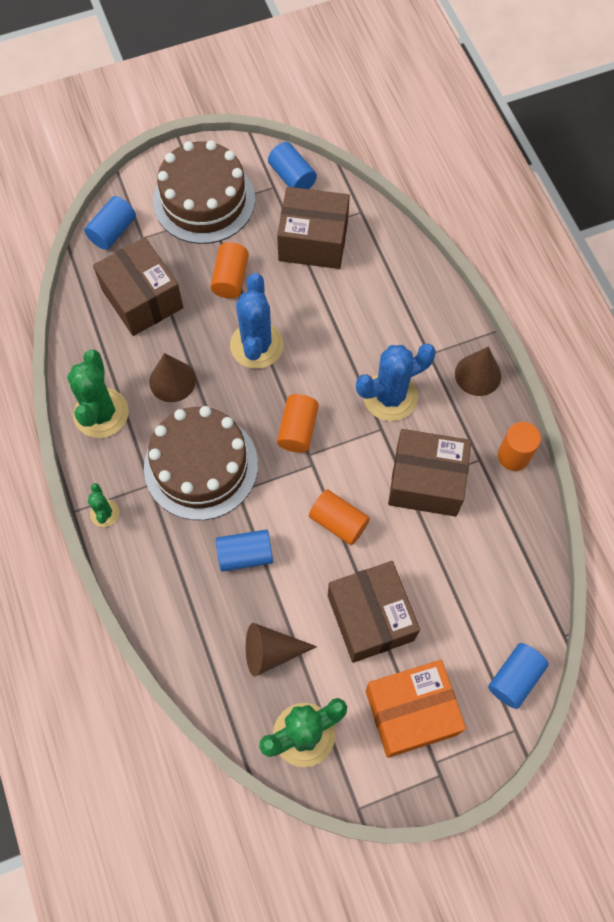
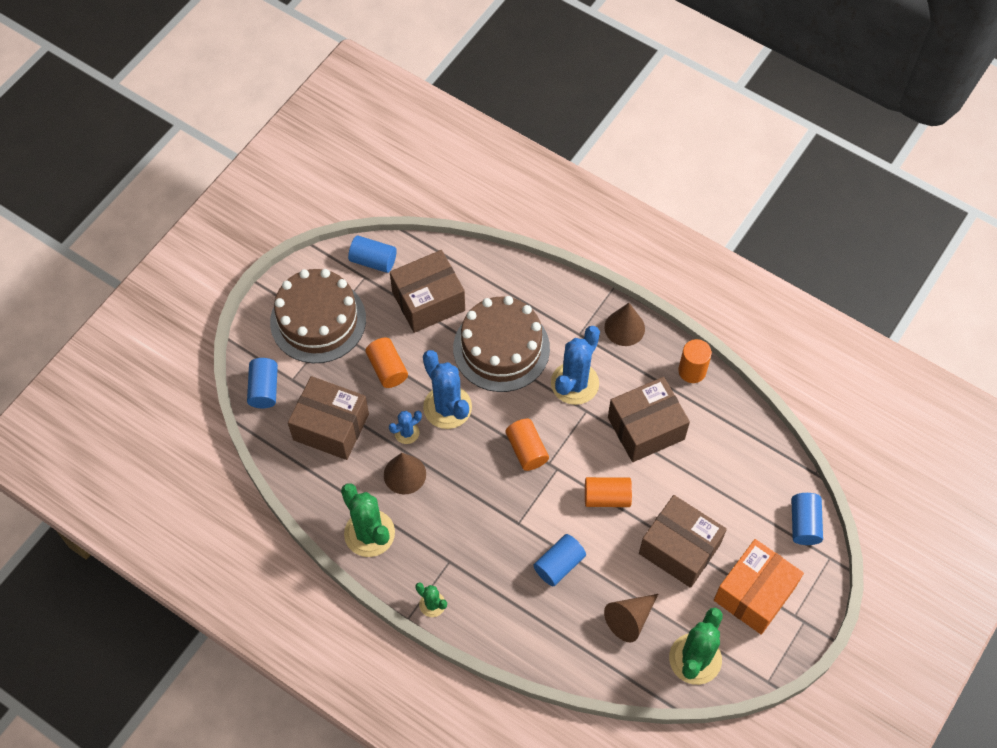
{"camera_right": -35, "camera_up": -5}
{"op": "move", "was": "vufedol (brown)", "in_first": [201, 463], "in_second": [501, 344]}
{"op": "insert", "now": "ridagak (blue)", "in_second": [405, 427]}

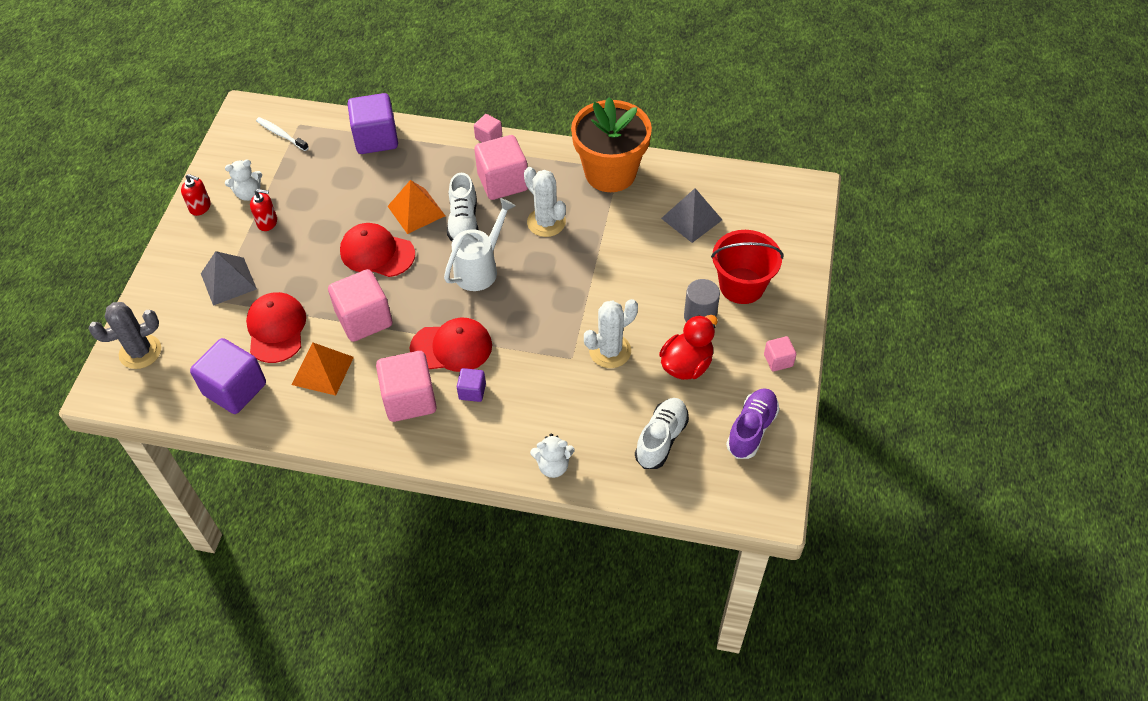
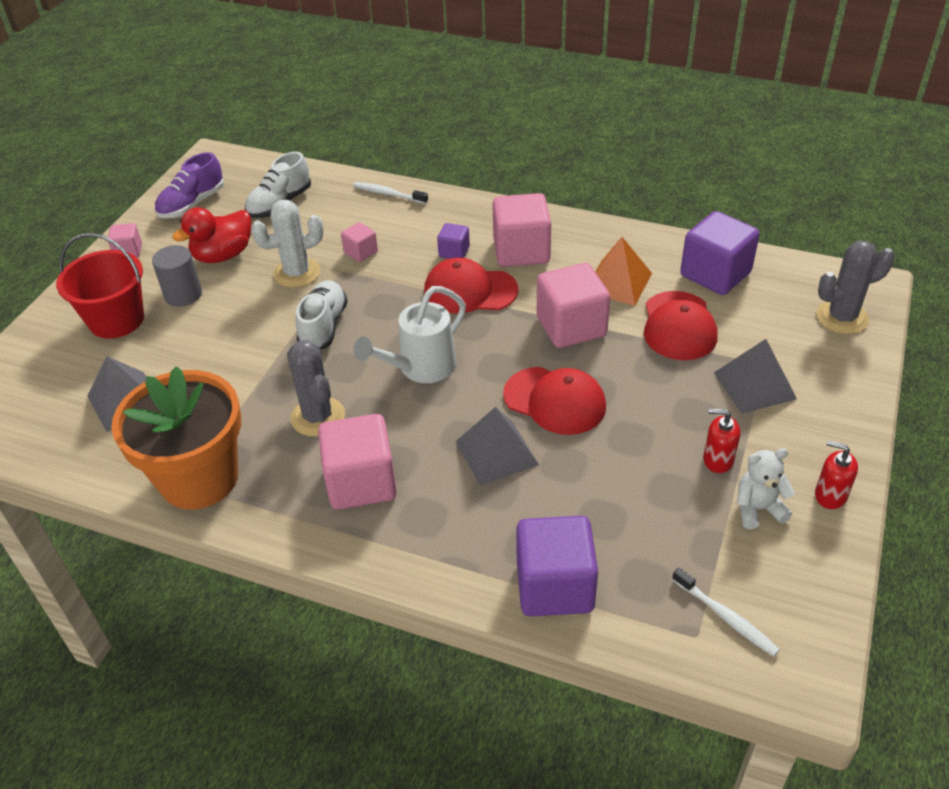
{"camera_right": -170, "camera_up": -10}
{"op": "move", "was": "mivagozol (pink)", "in_first": [488, 128], "in_second": [359, 242]}
{"op": "recolor", "was": "ridagak (white)", "now": "ridagak (grey)", "in_first": [545, 202], "in_second": [316, 388]}
{"op": "move", "was": "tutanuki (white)", "in_first": [462, 207], "in_second": [321, 315]}
{"op": "recolor", "was": "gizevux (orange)", "now": "gizevux (grey)", "in_first": [416, 207], "in_second": [497, 446]}
{"op": "replace", "was": "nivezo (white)", "now": "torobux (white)", "in_first": [552, 456], "in_second": [390, 193]}

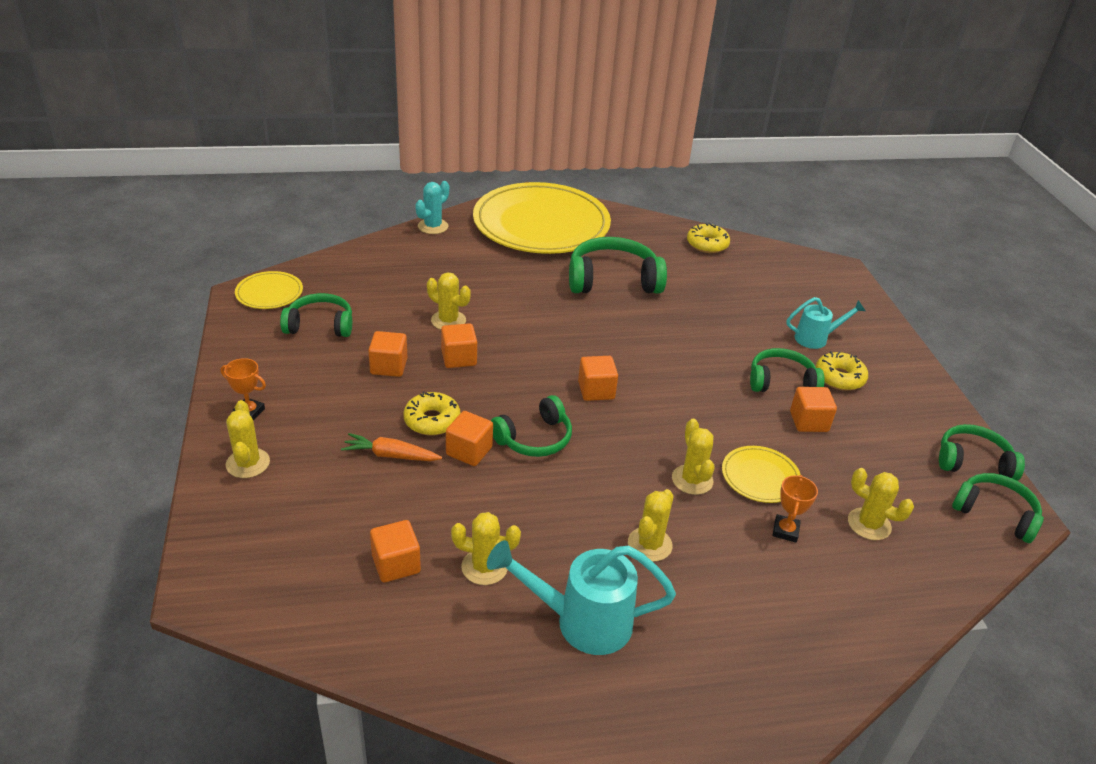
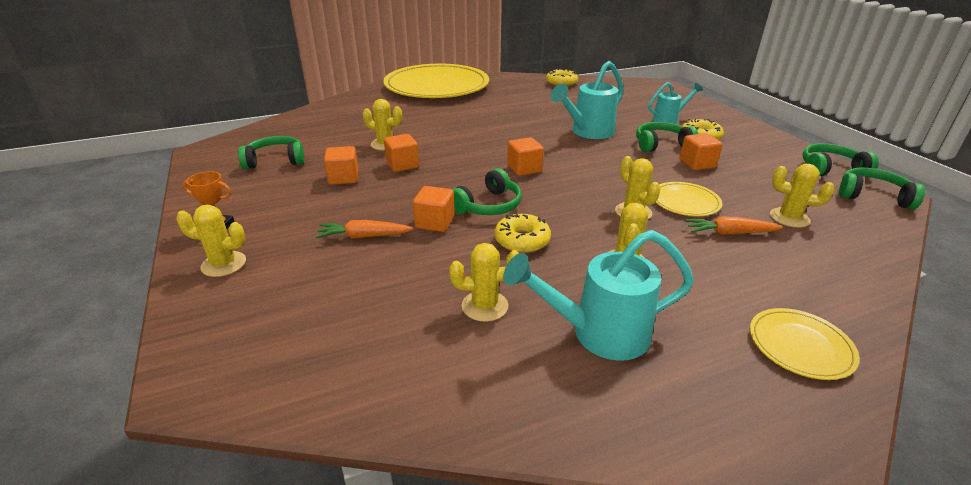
{"camera_right": -10, "camera_up": -5}
{"op": "delete", "was": "ridagak (turquoise)", "in_first": [432, 207]}
{"op": "delete", "was": "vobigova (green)", "in_first": [618, 265]}
{"op": "move", "was": "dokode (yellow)", "in_first": [269, 290], "in_second": [805, 344]}
{"op": "move", "was": "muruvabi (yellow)", "in_first": [432, 414], "in_second": [522, 233]}
{"op": "rotate", "was": "ridagak (yellow)", "in_first": [248, 439], "in_second": [211, 241], "clockwise": -60}
{"op": "replace", "was": "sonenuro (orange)", "now": "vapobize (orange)", "in_first": [795, 508], "in_second": [734, 226]}
{"op": "delete", "was": "mivagozol (orange)", "in_first": [395, 551]}
{"op": "insert", "now": "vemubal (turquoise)", "in_second": [587, 100]}

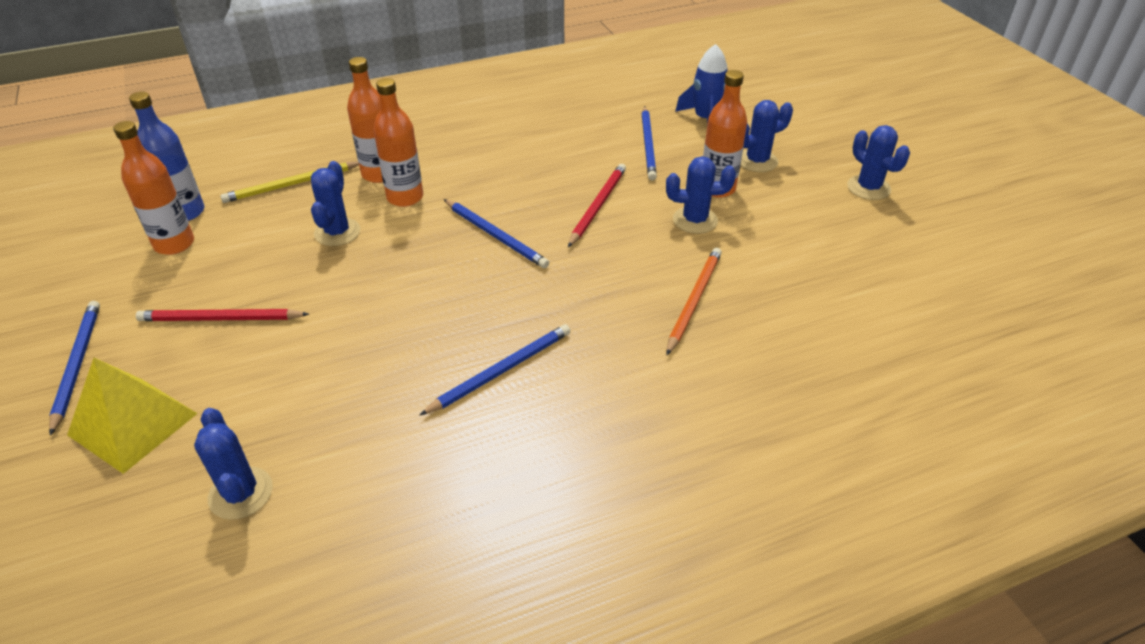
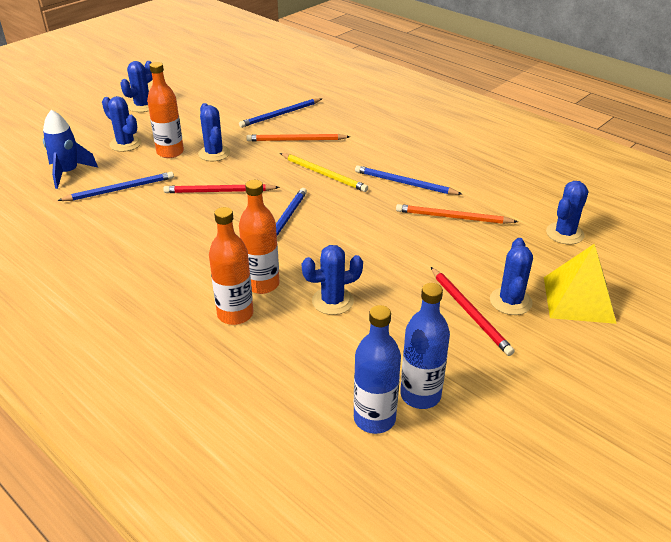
{"camera_right": -115, "camera_up": -5}
{"op": "recolor", "was": "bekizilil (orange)", "now": "bekizilil (blue)", "in_first": [153, 188], "in_second": [425, 346]}
{"op": "move", "was": "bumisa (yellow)", "in_first": [289, 182], "in_second": [324, 172]}
{"op": "move", "was": "bumisa (blue)", "in_first": [74, 368], "in_second": [280, 113]}
{"op": "insert", "now": "bumisa (orange)", "in_second": [457, 214]}
{"op": "insert", "now": "ridagak (blue)", "in_second": [511, 276]}

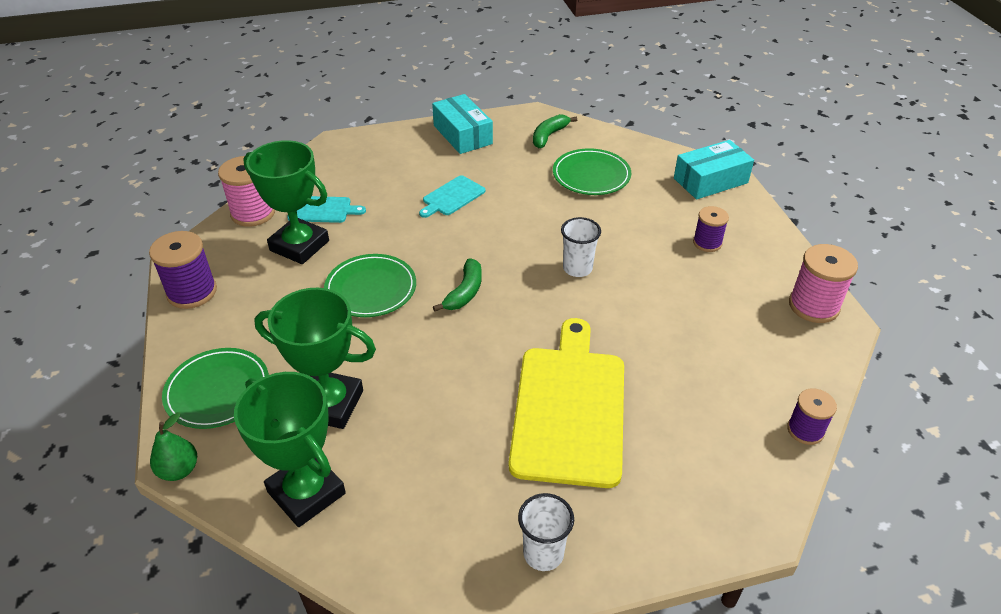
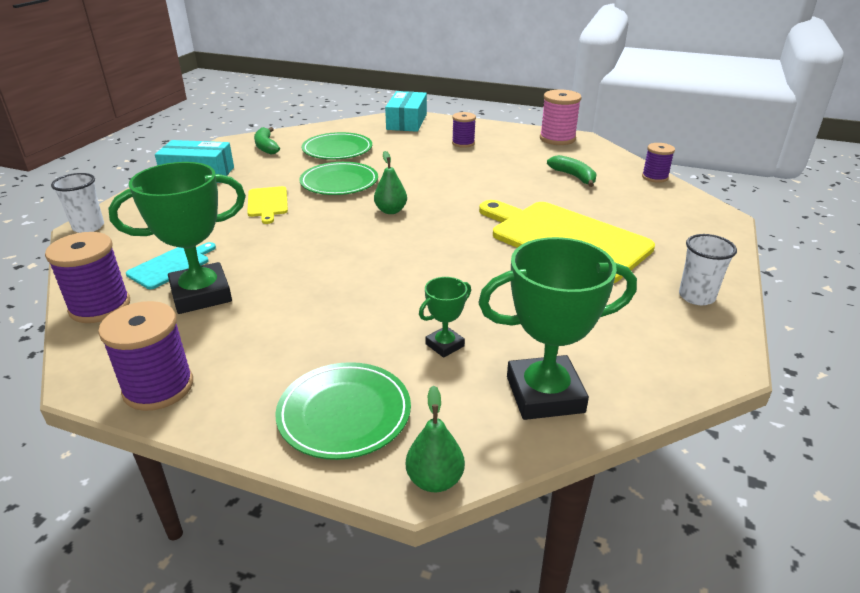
{"camera_right": -55, "camera_up": -10}
{"op": "recolor", "was": "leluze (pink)", "now": "leluze (purple)", "in_first": [246, 191], "in_second": [87, 277]}
{"op": "recolor", "was": "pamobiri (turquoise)", "now": "pamobiri (yellow)", "in_first": [452, 196], "in_second": [267, 205]}
{"op": "move", "was": "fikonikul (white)", "in_first": [581, 247], "in_second": [77, 203]}
{"op": "move", "was": "dokode (green)", "in_first": [370, 285], "in_second": [338, 178]}
{"op": "move", "was": "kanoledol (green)", "in_first": [457, 285], "in_second": [572, 171]}
{"op": "resize", "was": "sonenuro (green)", "in_first": [315, 358], "in_second": [445, 317], "ratio": 0.49}
{"op": "insert", "now": "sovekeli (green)", "in_second": [390, 182]}

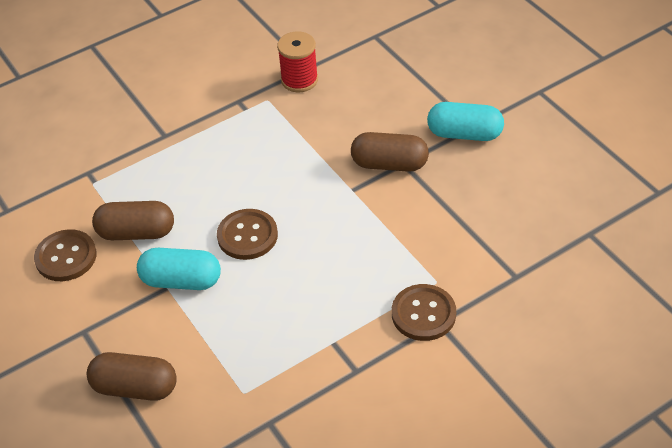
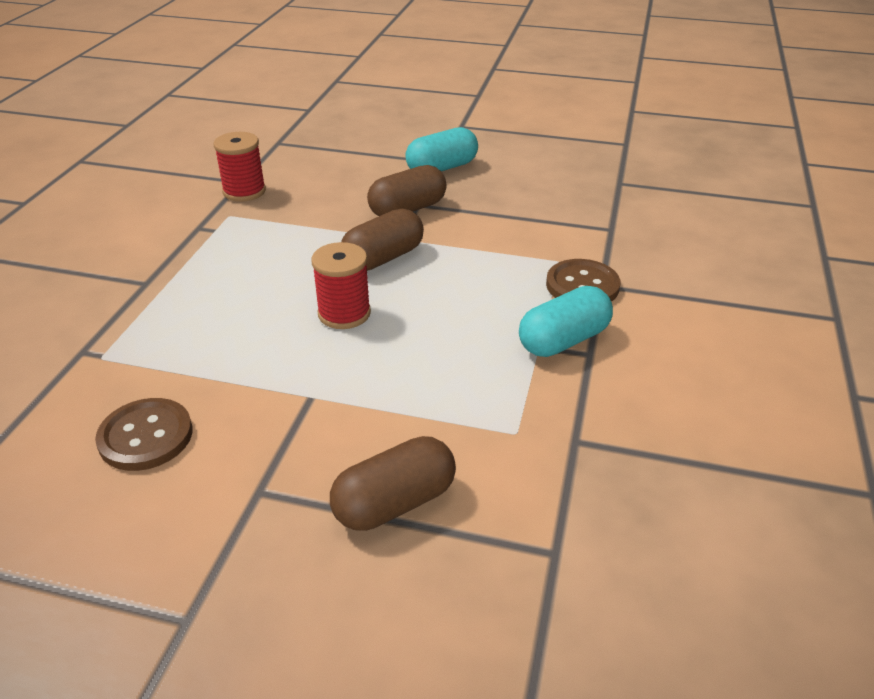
{"camera_right": -45, "camera_up": -10}
{"op": "move", "was": "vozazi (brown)", "in_first": [133, 220], "in_second": [382, 240]}
{"op": "replace", "was": "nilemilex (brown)", "now": "leluze (red)", "in_first": [247, 234], "in_second": [341, 285]}
{"op": "move", "was": "vozazi (turquoise)", "in_first": [179, 269], "in_second": [566, 321]}

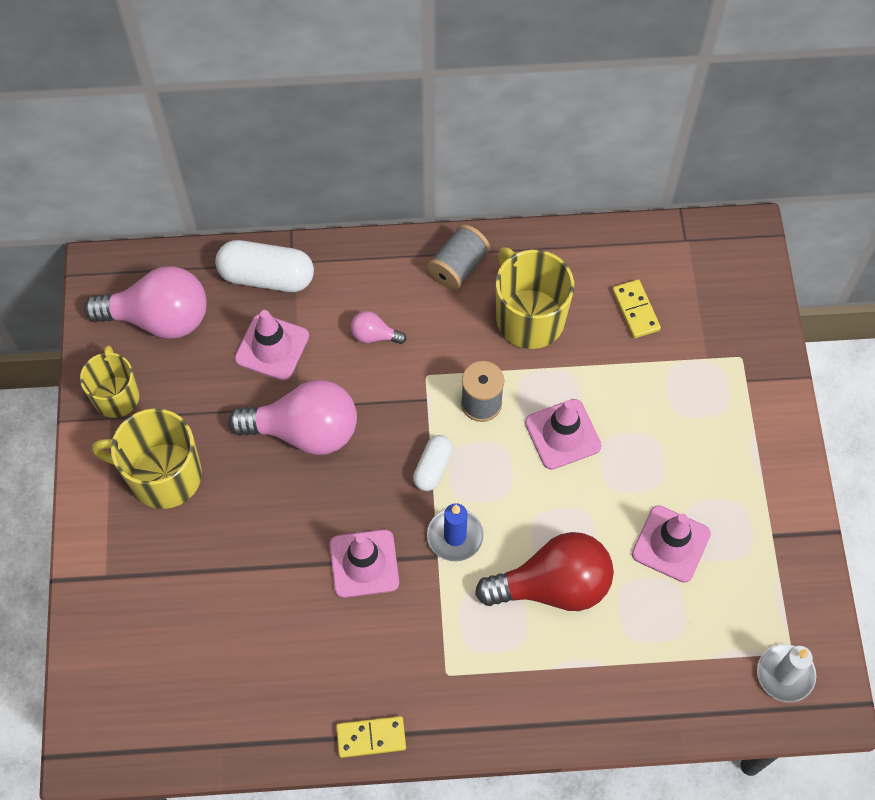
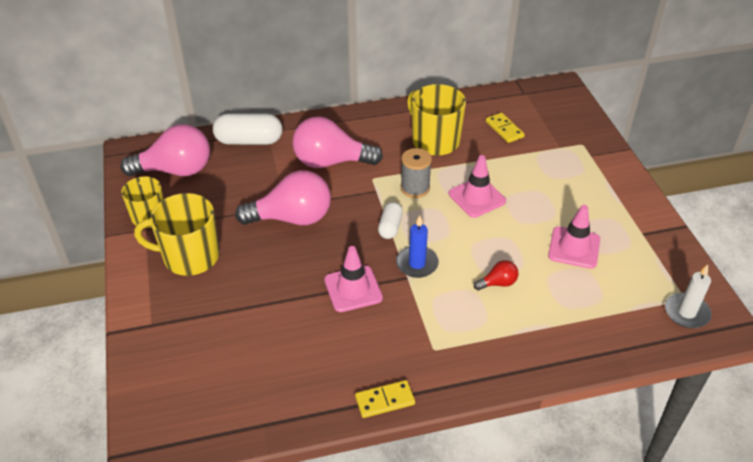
{"camera_right": -10, "camera_up": -20}
{"op": "delete", "was": "leluze (grey)", "in_first": [458, 257]}
{"op": "delete", "was": "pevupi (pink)", "in_first": [272, 345]}
{"op": "resize", "was": "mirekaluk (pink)", "in_first": [378, 327], "in_second": [337, 142], "ratio": 2.23}
{"op": "resize", "was": "mirekaluk (red)", "in_first": [544, 571], "in_second": [496, 275], "ratio": 0.45}

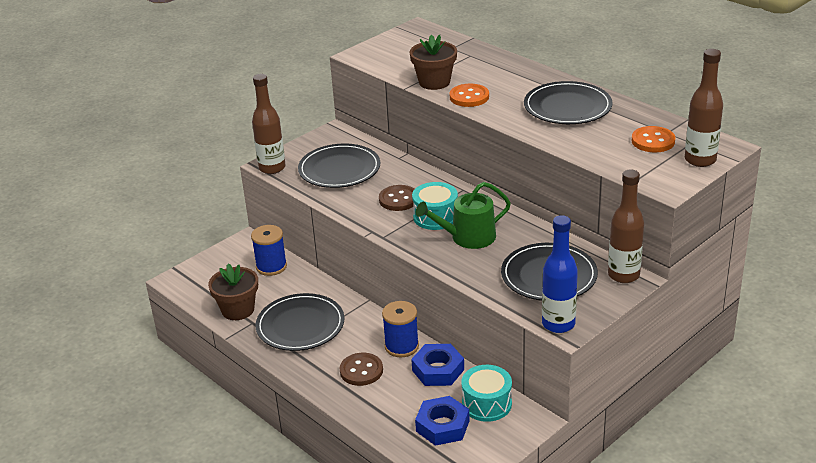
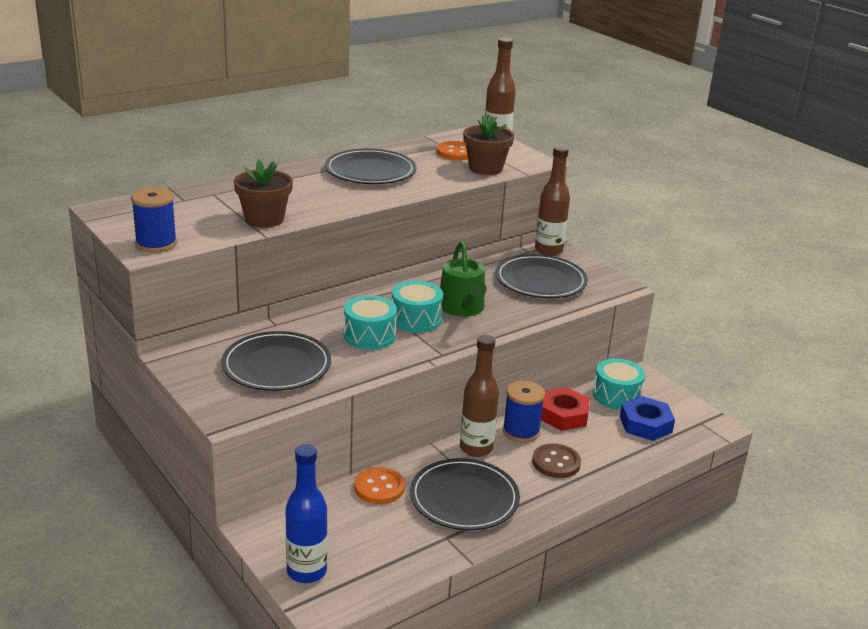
{"camera_right": -85, "camera_up": -5}
{"op": "move", "was": "bekizilil (brown)", "in_first": [269, 124], "in_second": [479, 396]}
{"op": "move", "was": "nilemilex (orange)", "in_first": [469, 95], "in_second": [379, 485]}
{"op": "replace", "was": "nilemilex (brown)", "now": "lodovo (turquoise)", "in_first": [397, 198], "in_second": [370, 322]}
{"op": "move", "was": "bekizilil (blue)", "in_first": [560, 274], "in_second": [306, 513]}
{"op": "move", "was": "leluze (blue)", "in_first": [269, 250], "in_second": [154, 220]}
{"op": "move", "was": "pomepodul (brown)", "in_first": [233, 292], "in_second": [488, 145]}
{"op": "recolor", "was": "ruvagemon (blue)", "now": "ruvagemon (red)", "in_first": [437, 365], "in_second": [565, 409]}

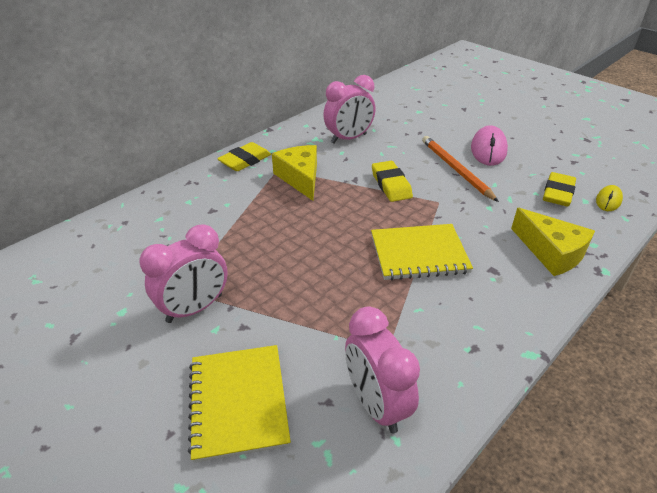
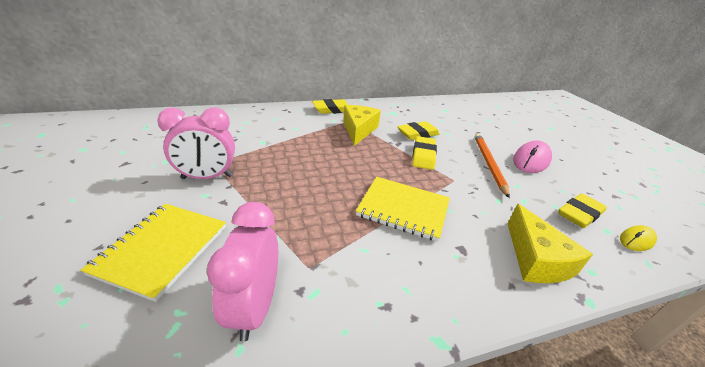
{"camera_right": 25, "camera_up": -5}
{"op": "delete", "was": "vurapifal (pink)", "in_first": [349, 109]}
{"op": "insert", "now": "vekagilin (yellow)", "in_second": [418, 130]}

